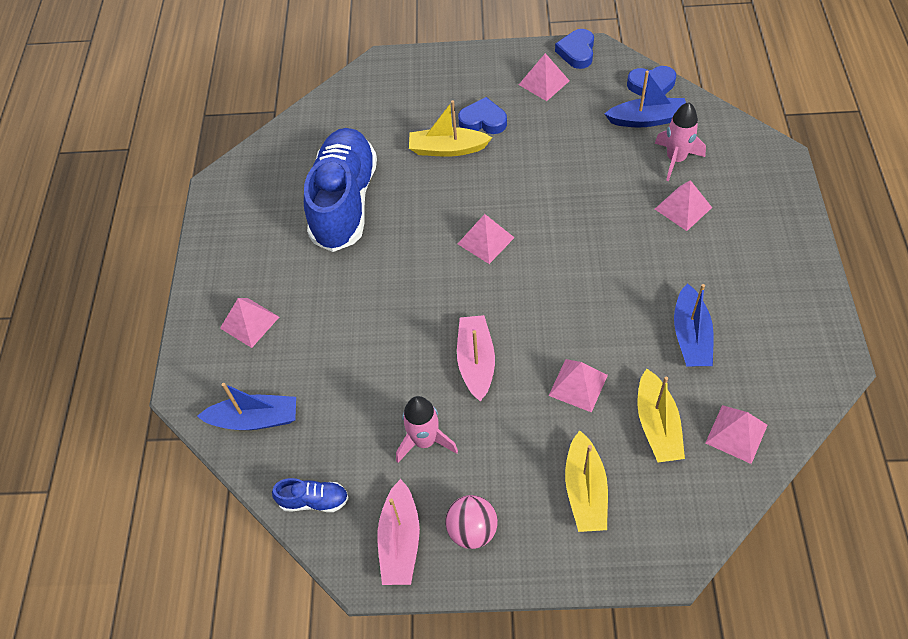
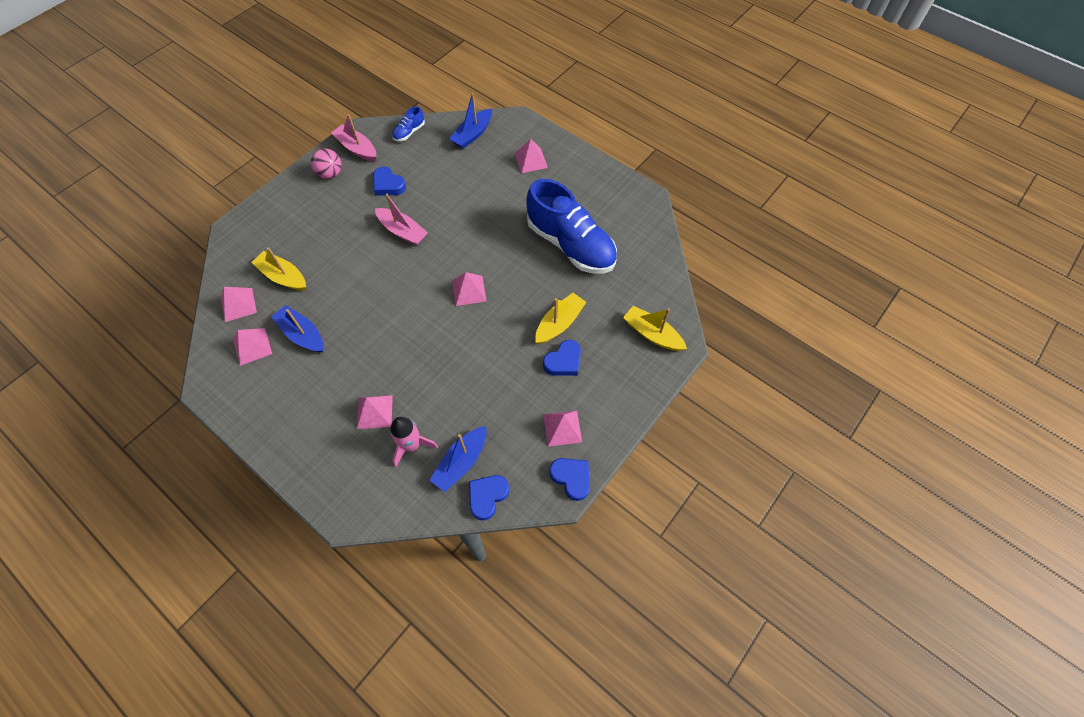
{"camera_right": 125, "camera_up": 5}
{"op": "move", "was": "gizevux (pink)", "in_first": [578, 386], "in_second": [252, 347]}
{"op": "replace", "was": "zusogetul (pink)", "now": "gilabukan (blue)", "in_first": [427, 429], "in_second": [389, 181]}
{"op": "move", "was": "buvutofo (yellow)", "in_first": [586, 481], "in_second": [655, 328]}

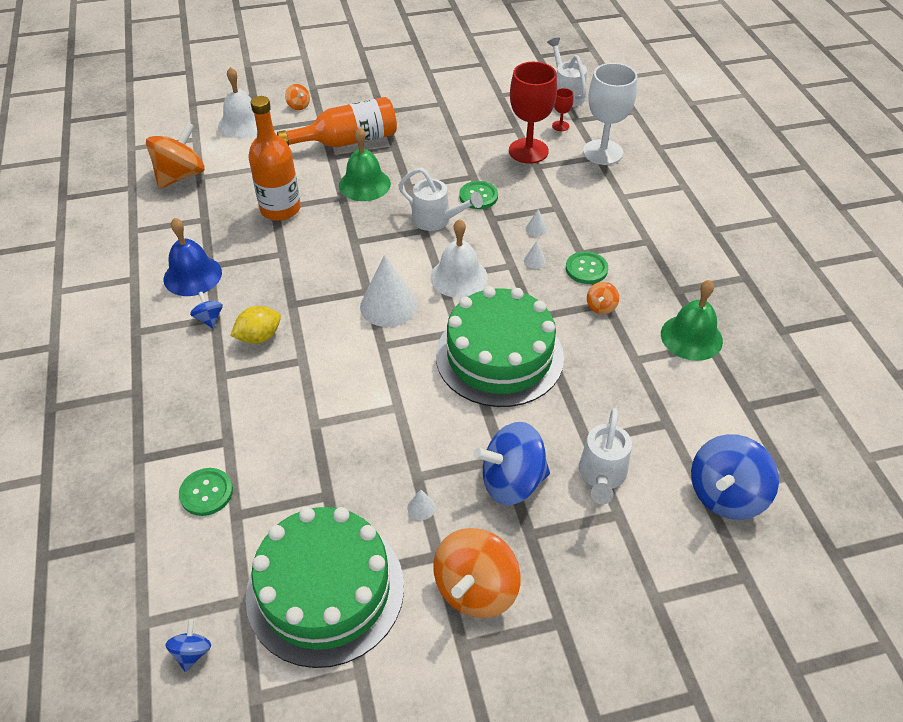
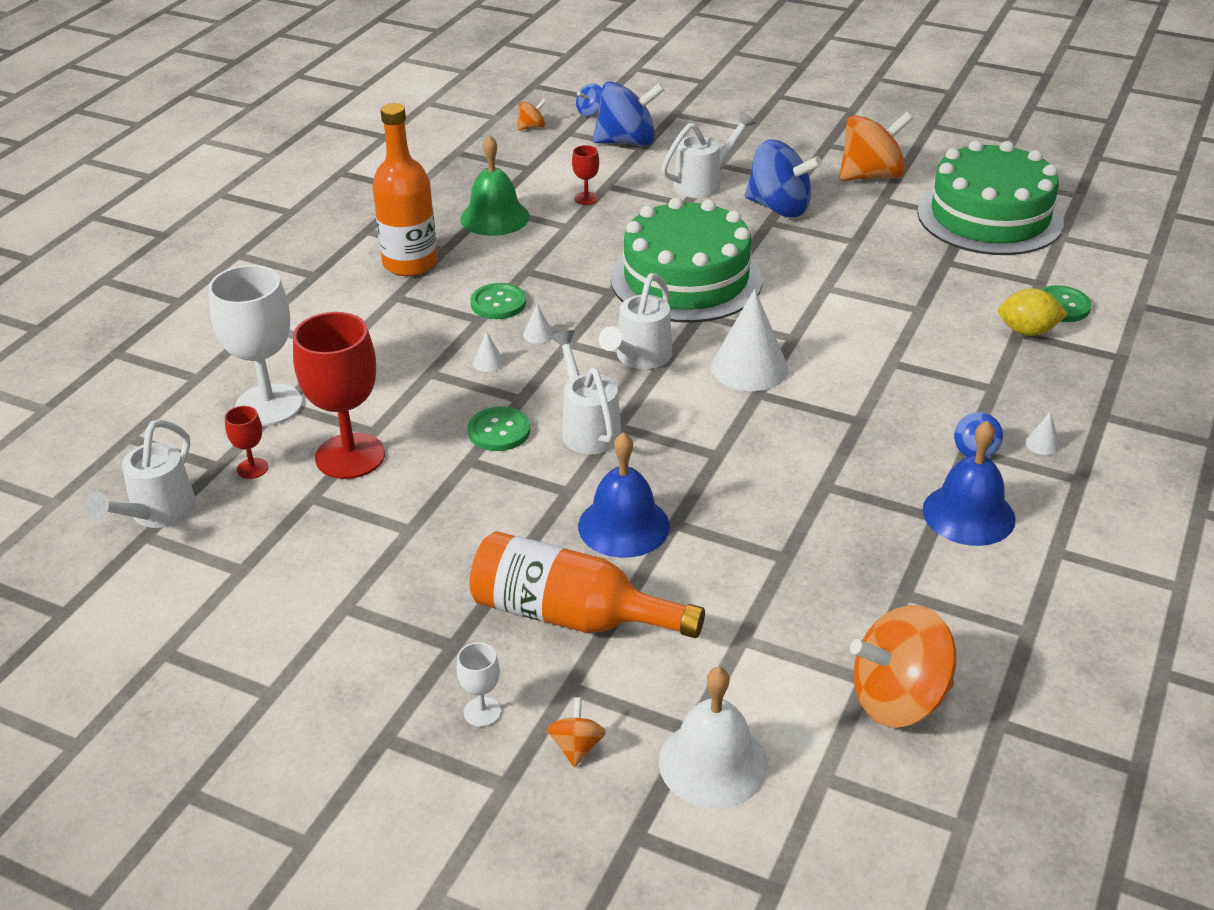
{"camera_right": -140, "camera_up": -10}
{"op": "move", "was": "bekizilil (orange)", "in_first": [274, 158], "in_second": [405, 189]}
{"op": "recolor", "was": "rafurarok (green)", "now": "rafurarok (blue)", "in_first": [365, 164], "in_second": [624, 495]}
{"op": "replace", "was": "rafurarok (white)", "now": "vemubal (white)", "in_first": [459, 258], "in_second": [635, 321]}
{"op": "move", "was": "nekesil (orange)", "in_first": [603, 298], "in_second": [531, 114]}
{"op": "move", "was": "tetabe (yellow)", "in_first": [256, 325], "in_second": [1033, 312]}
{"op": "move", "was": "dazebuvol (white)", "in_first": [421, 504], "in_second": [1042, 433]}
{"op": "move", "was": "nekesil (blue)", "in_first": [188, 645], "in_second": [589, 99]}
{"op": "insert", "now": "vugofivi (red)", "in_second": [585, 175]}
{"op": "insert", "now": "vugofivi (white)", "in_second": [479, 684]}

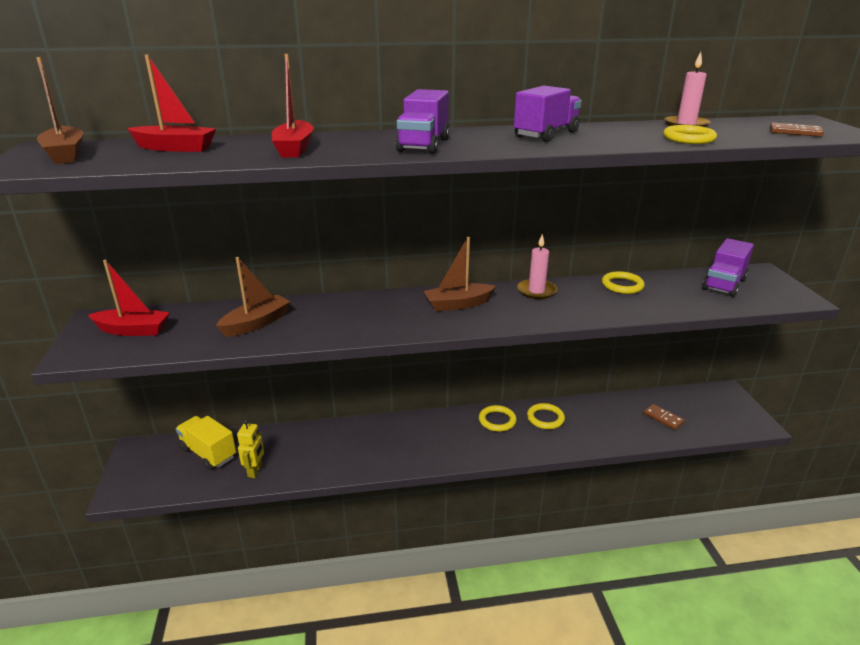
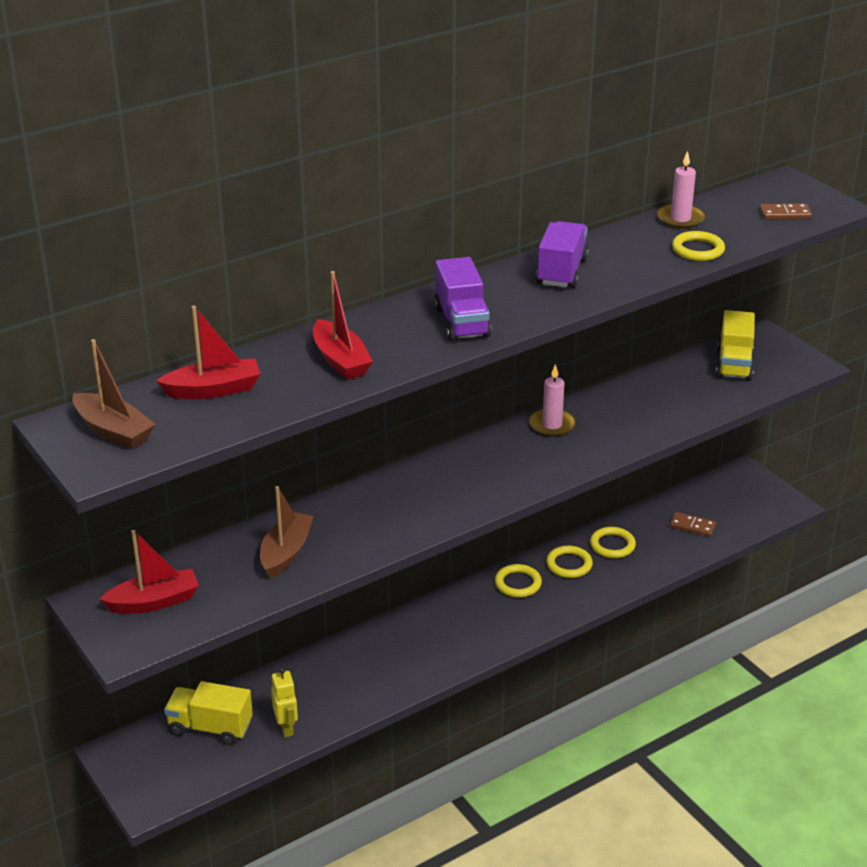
{"camera_right": -25, "camera_up": 5}
{"op": "delete", "was": "buvutofo (brown)", "in_first": [459, 274]}
{"op": "recolor", "was": "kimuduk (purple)", "now": "kimuduk (yellow)", "in_first": [728, 267], "in_second": [735, 345]}
{"op": "move", "was": "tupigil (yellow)", "in_first": [623, 282], "in_second": [613, 542]}

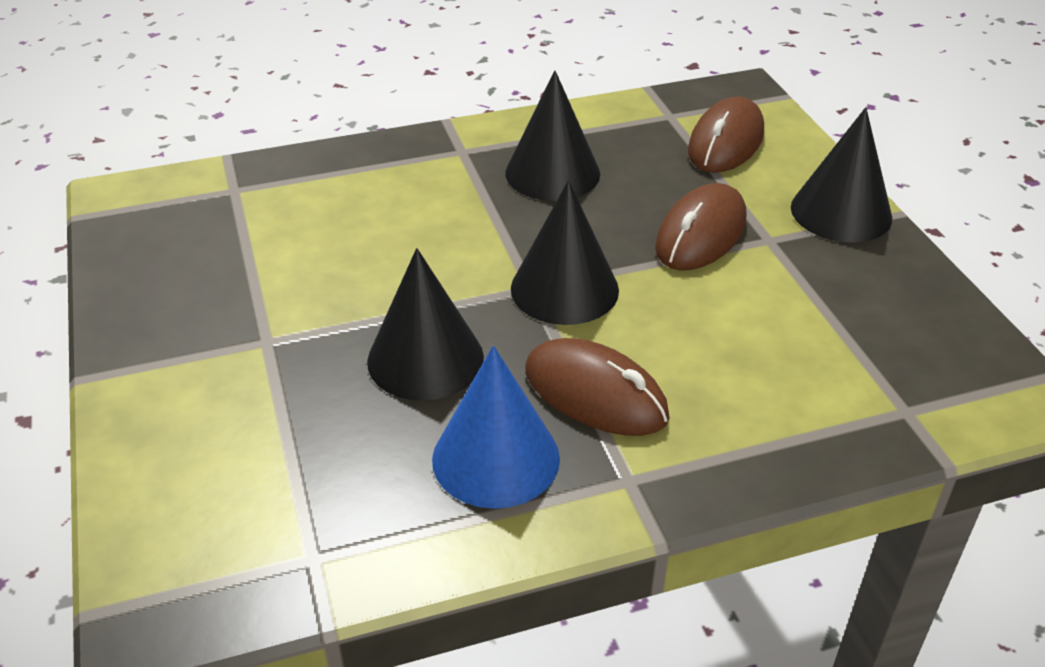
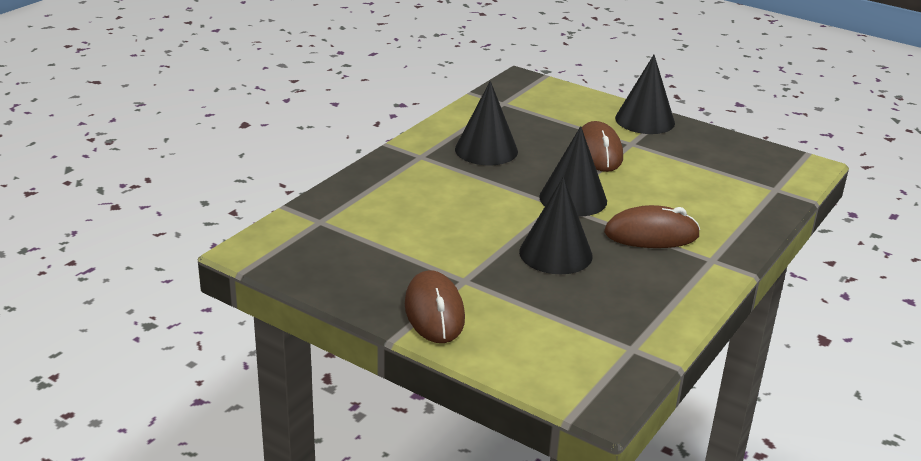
{"camera_right": -40, "camera_up": -10}
{"op": "move", "was": "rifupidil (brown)", "in_first": [726, 135], "in_second": [435, 306]}
{"op": "delete", "was": "dazebuvol (blue)", "in_first": [496, 427]}

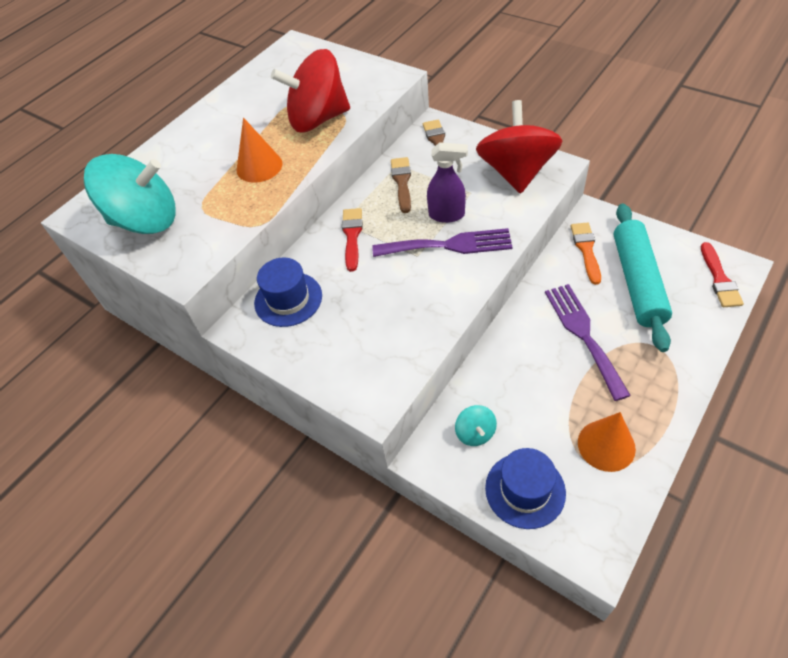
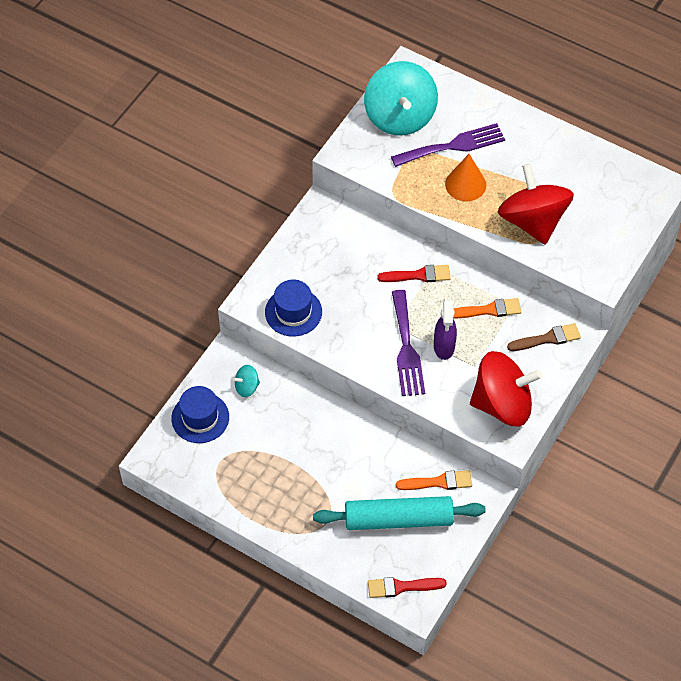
{"camera_right": 80, "camera_up": 5}
{"op": "recolor", "was": "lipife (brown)", "now": "lipife (orange)", "in_first": [401, 185], "in_second": [487, 308]}
{"op": "move", "was": "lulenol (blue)", "in_first": [288, 292], "in_second": [293, 308]}
{"op": "move", "was": "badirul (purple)", "in_first": [588, 342], "in_second": [448, 145]}
{"op": "delete", "was": "dazebuvol (orange)", "in_first": [607, 442]}

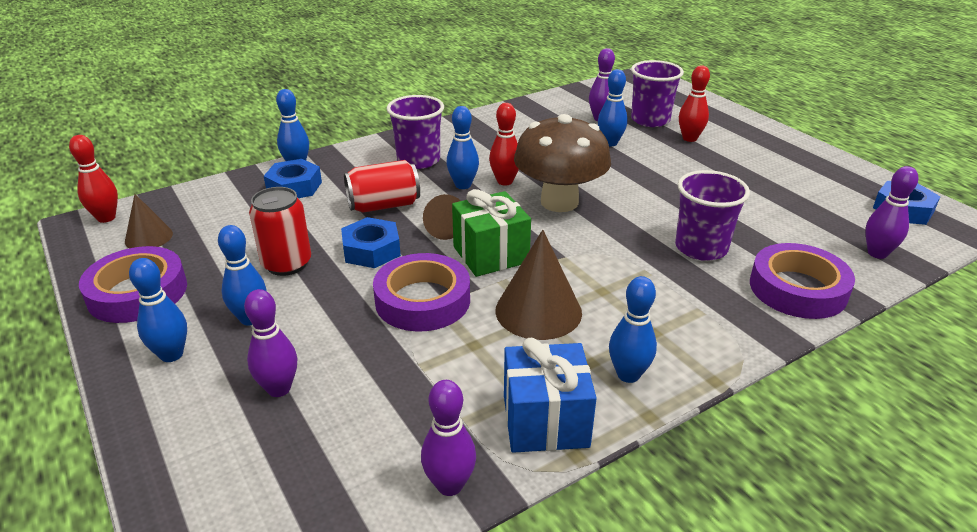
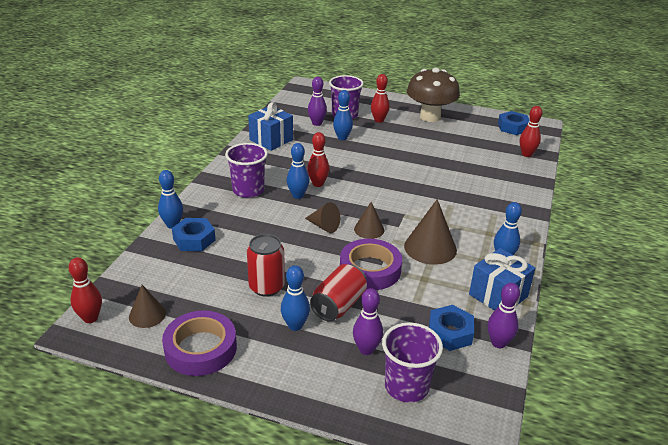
{"camera_right": -40, "camera_up": 0}
{"op": "move", "was": "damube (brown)", "in_first": [562, 163], "in_second": [433, 95]}
{"op": "move", "was": "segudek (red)", "in_first": [382, 186], "in_second": [338, 293]}
{"op": "recolor", "was": "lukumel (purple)", "now": "lukumel (red)", "in_first": [891, 212], "in_second": [531, 131]}
{"op": "move", "was": "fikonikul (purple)", "in_first": [712, 215], "in_second": [412, 362]}
{"op": "replace", "was": "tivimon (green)", "now": "dazebuvol (brown)", "in_first": [491, 233], "in_second": [369, 220]}
{"op": "move", "was": "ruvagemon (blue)", "in_first": [371, 242], "in_second": [451, 328]}
{"op": "delete", "was": "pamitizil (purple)", "in_first": [802, 281]}
{"op": "delete", "was": "lukumel (blue)", "in_first": [158, 310]}
{"op": "insert", "now": "tivimon (blue)", "in_second": [270, 126]}

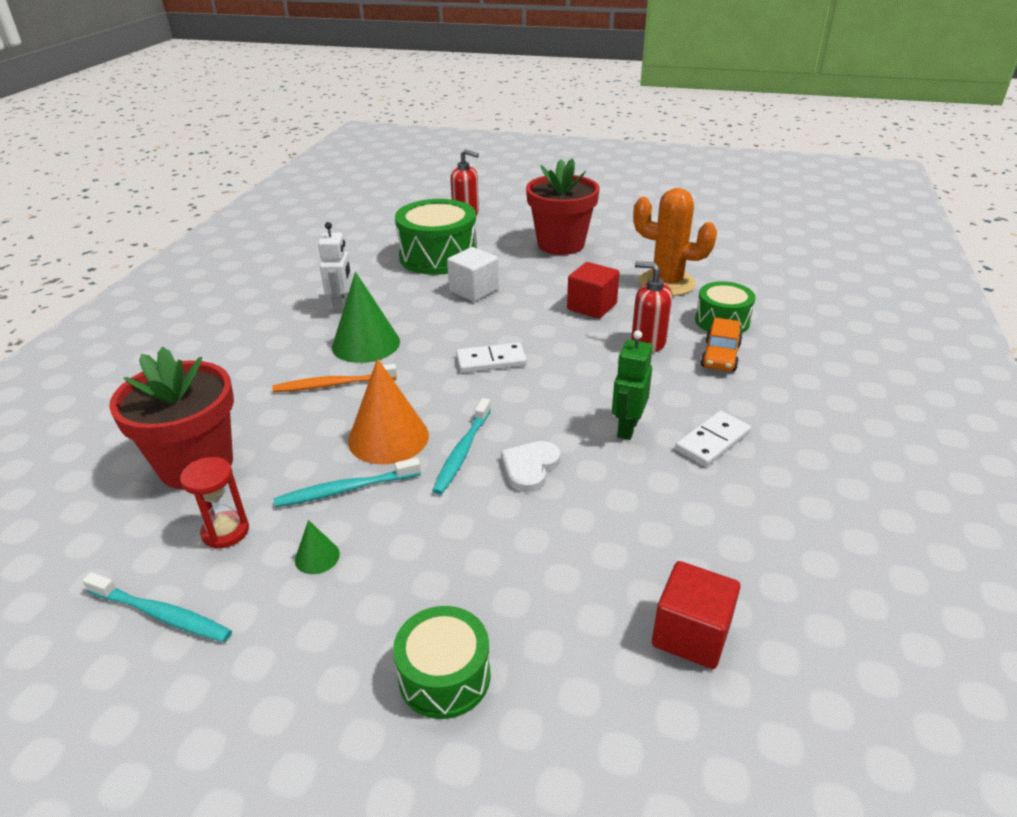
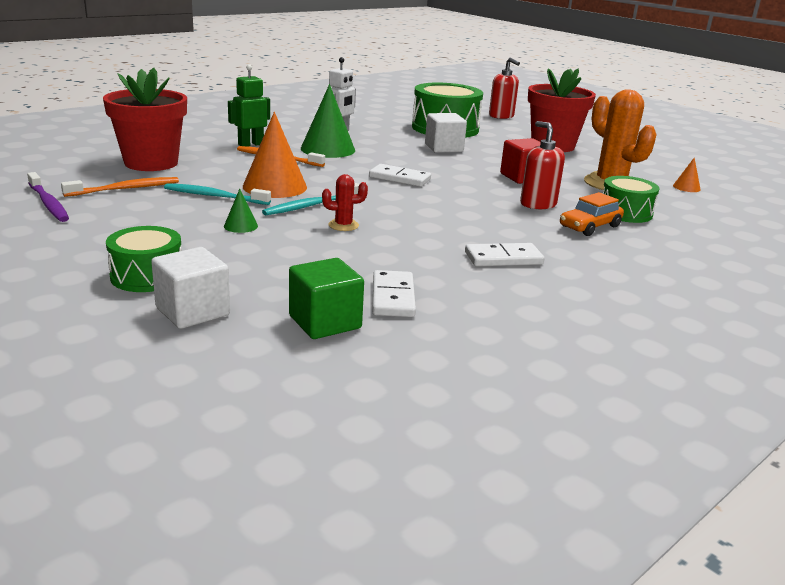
{"camera_right": 30, "camera_up": -10}
{"op": "move", "was": "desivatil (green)", "in_first": [632, 385], "in_second": [249, 105]}
{"op": "replace", "was": "gilabukan (white)", "now": "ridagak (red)", "in_first": [531, 467], "in_second": [345, 202]}
{"op": "replace", "was": "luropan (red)", "now": "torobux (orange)", "in_first": [214, 503], "in_second": [120, 187]}
{"op": "move", "was": "dazebuvol (green)", "in_first": [317, 547], "in_second": [241, 211]}
{"op": "recolor", "was": "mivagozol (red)", "now": "mivagozol (green)", "in_first": [696, 615], "in_second": [326, 298]}
{"op": "recolor", "was": "torobux (turquoise)", "now": "torobux (purple)", "in_first": [157, 607], "in_second": [48, 197]}
{"op": "insert", "now": "dazebuvol (orange)", "in_second": [687, 174]}
{"op": "insert", "now": "mivagozol (white)", "in_second": [190, 288]}
{"op": "insert", "now": "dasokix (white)", "in_second": [394, 293]}

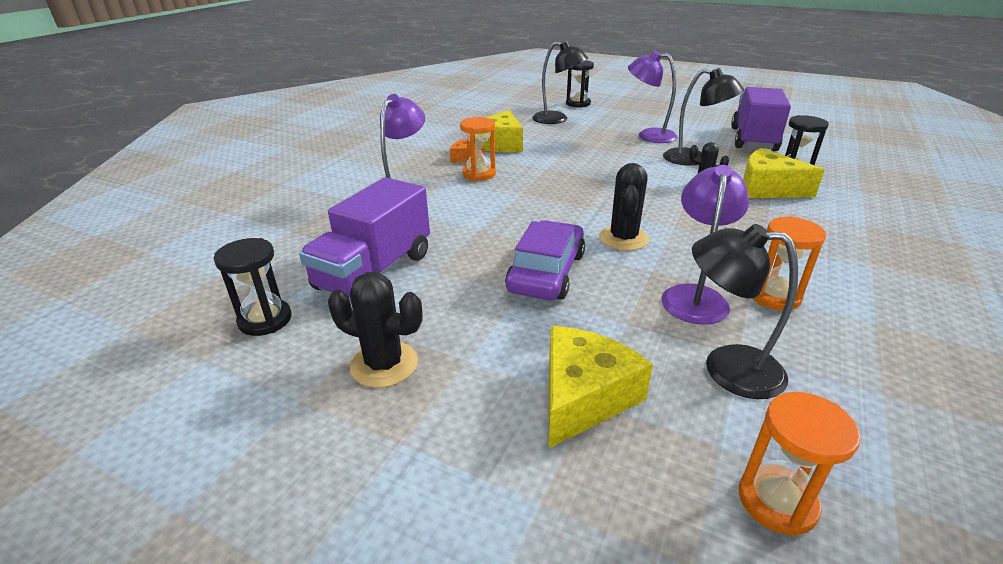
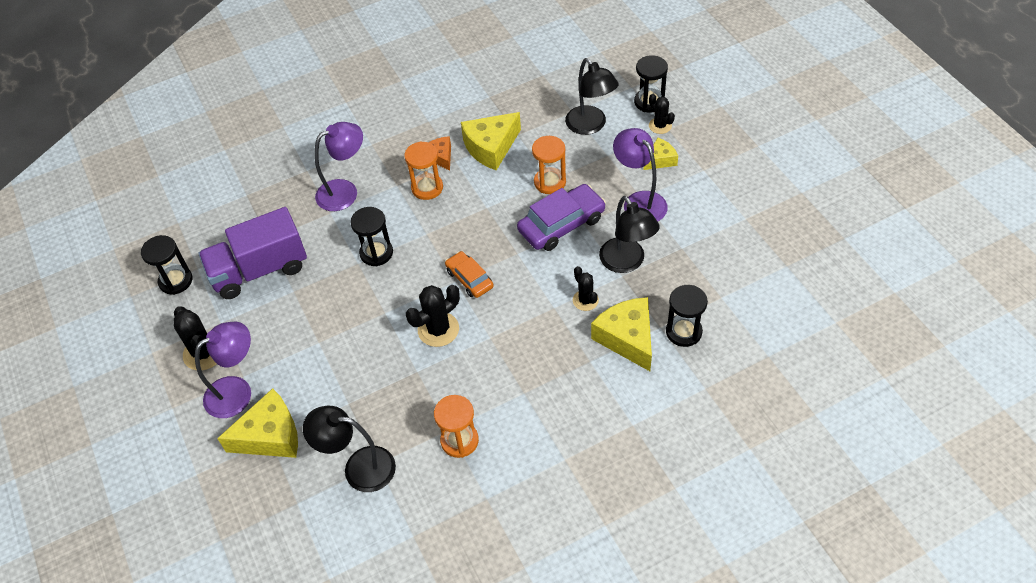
{"camera_right": 40, "camera_up": 20}
{"op": "delete", "was": "kimuduk (purple)", "in_first": [761, 119]}
{"op": "move", "was": "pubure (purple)", "in_first": [705, 245], "in_second": [223, 369]}
{"op": "move", "was": "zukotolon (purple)", "in_first": [545, 260], "in_second": [561, 217]}
{"op": "rotate", "was": "pubure (black)", "in_first": [745, 311], "in_second": [349, 449], "clockwise": -45}
{"op": "move", "was": "luropan (orange)", "in_first": [800, 464], "in_second": [549, 165]}
{"op": "insert", "now": "ridagak (black)", "in_second": [662, 114]}
{"op": "insert", "now": "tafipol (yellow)", "in_second": [660, 154]}
{"op": "insert", "now": "luropan (black)", "in_second": [371, 236]}
{"op": "insert", "now": "zukotolon (orange)", "in_second": [469, 274]}

